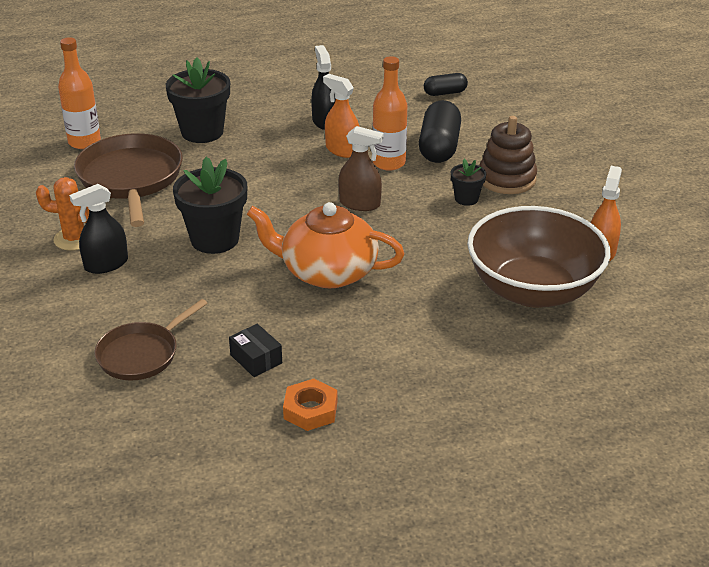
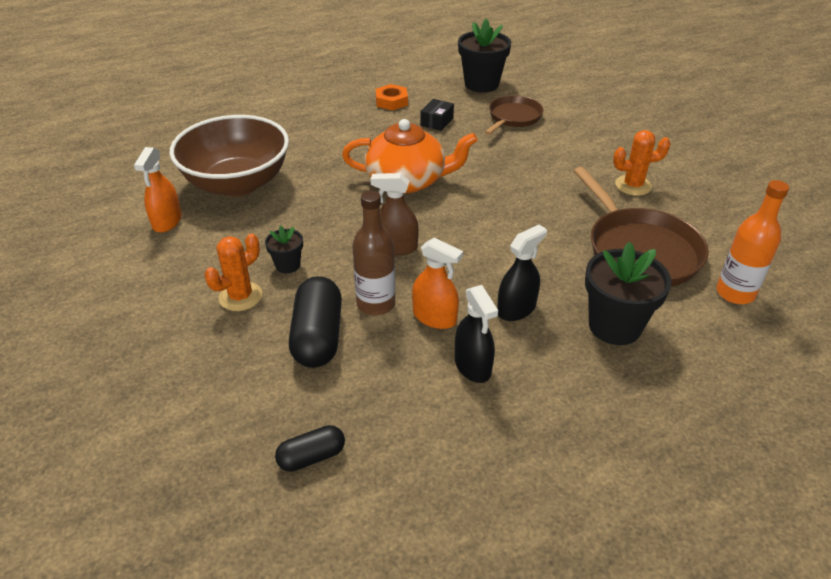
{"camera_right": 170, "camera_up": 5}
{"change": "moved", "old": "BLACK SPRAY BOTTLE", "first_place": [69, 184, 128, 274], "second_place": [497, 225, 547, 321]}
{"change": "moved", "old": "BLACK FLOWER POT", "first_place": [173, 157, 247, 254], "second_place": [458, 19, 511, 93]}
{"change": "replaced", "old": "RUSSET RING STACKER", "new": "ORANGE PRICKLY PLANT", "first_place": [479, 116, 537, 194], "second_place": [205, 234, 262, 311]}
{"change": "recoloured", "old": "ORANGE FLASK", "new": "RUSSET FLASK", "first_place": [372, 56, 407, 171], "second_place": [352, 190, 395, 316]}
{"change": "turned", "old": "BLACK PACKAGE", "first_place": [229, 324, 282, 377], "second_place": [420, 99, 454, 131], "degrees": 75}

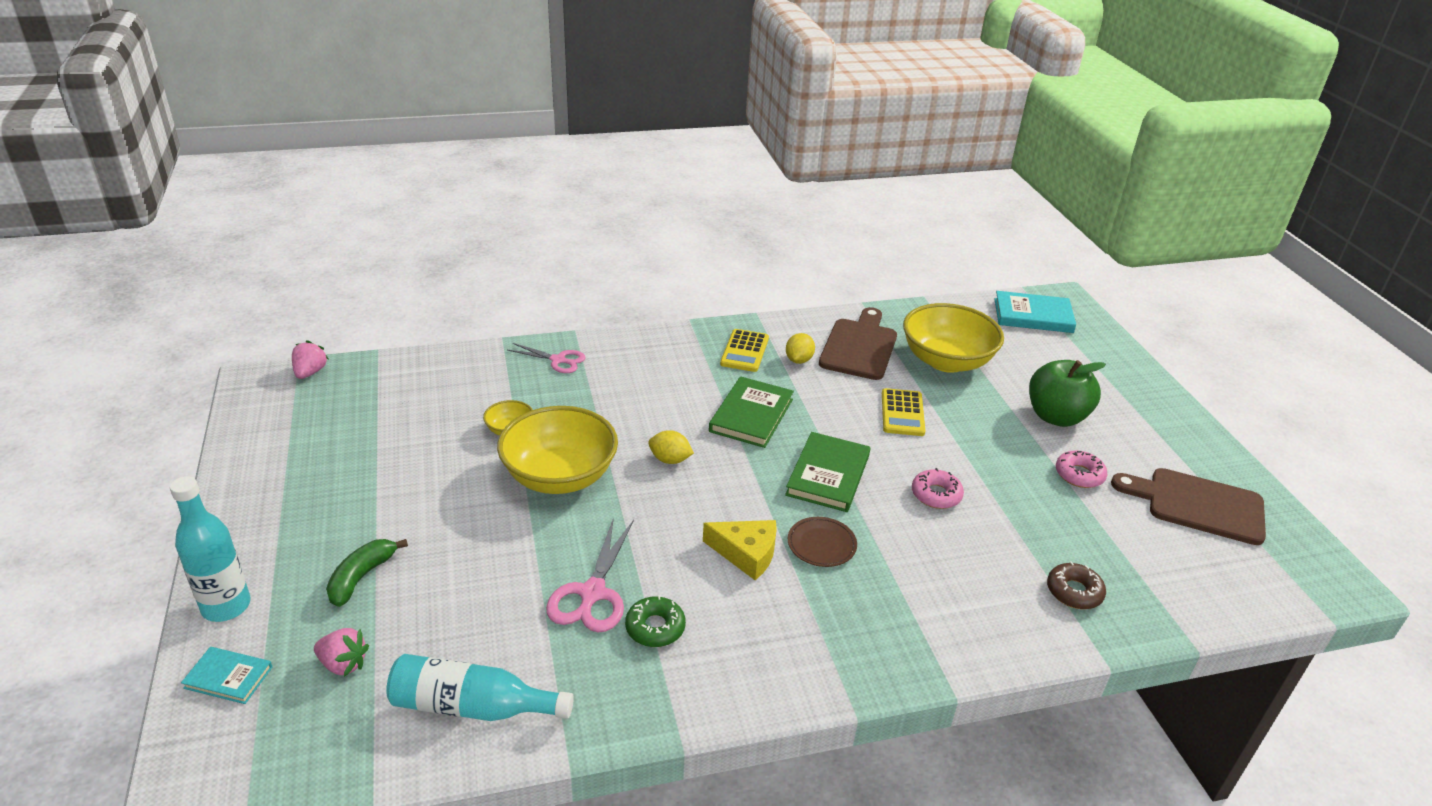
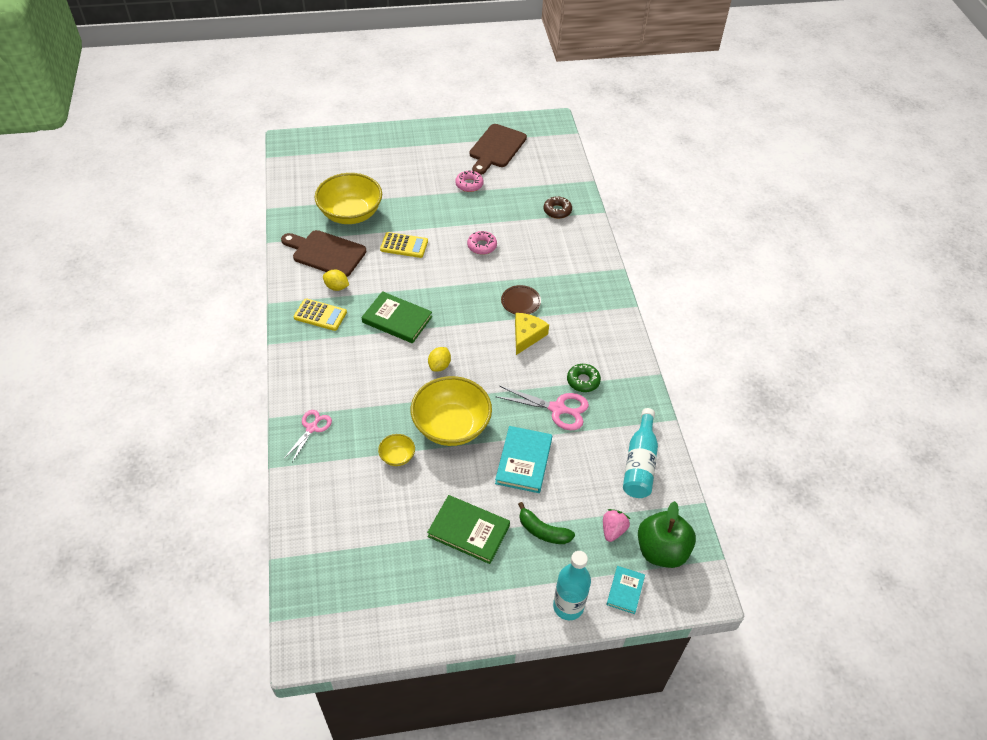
{"camera_right": -85, "camera_up": 15}
{"change": "removed", "old": "ROSE-PINK STRAWBERRY", "first_place": [292, 340, 328, 379]}
{"change": "moved", "old": "EMERALD BOOK", "first_place": [785, 432, 870, 512], "second_place": [427, 495, 510, 564]}
{"change": "moved", "old": "TURQUOISE BOOK", "first_place": [995, 291, 1076, 333], "second_place": [495, 426, 552, 493]}
{"change": "moved", "old": "EMERALD APPLE FRUIT", "first_place": [1029, 360, 1106, 427], "second_place": [638, 501, 696, 568]}

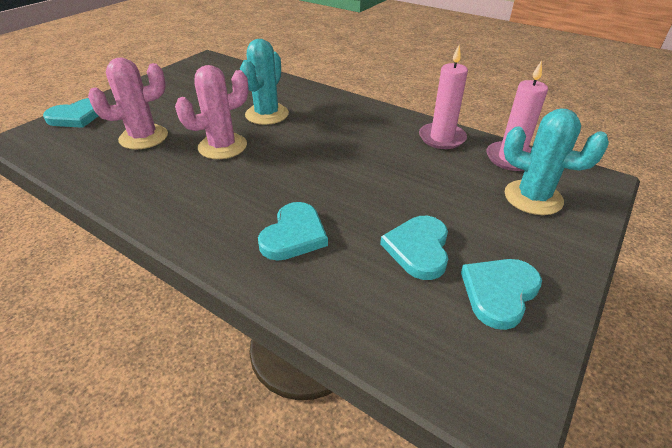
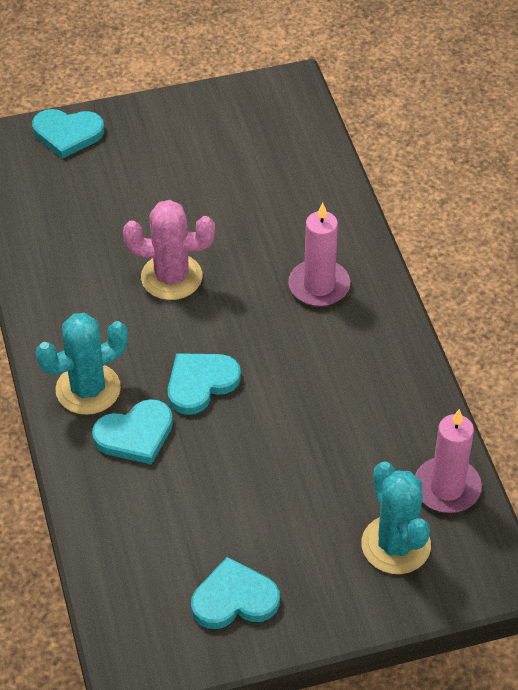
{"camera_right": 40, "camera_up": 10}
{"change": "removed", "old": "ROSE-PINK PRICKLY PLANT", "first_place": [88, 57, 168, 149]}
{"change": "moved", "old": "TURQUOISE PRICKLY PLANT", "first_place": [240, 39, 289, 125], "second_place": [36, 313, 128, 415]}
{"change": "moved", "old": "TURQUOISE LOVE HEART", "first_place": [380, 216, 448, 280], "second_place": [167, 353, 241, 415]}
{"change": "moved", "old": "ROSE-PINK CANDLE", "first_place": [419, 45, 468, 149], "second_place": [288, 203, 350, 307]}

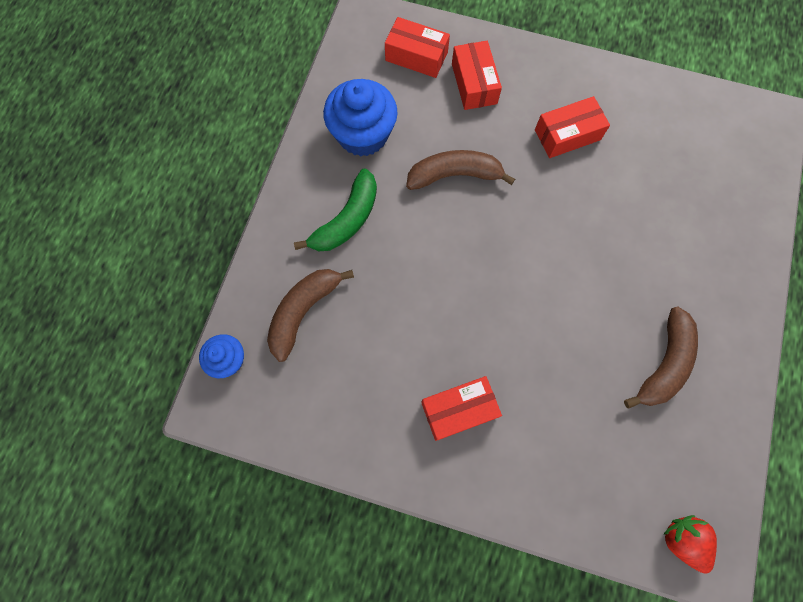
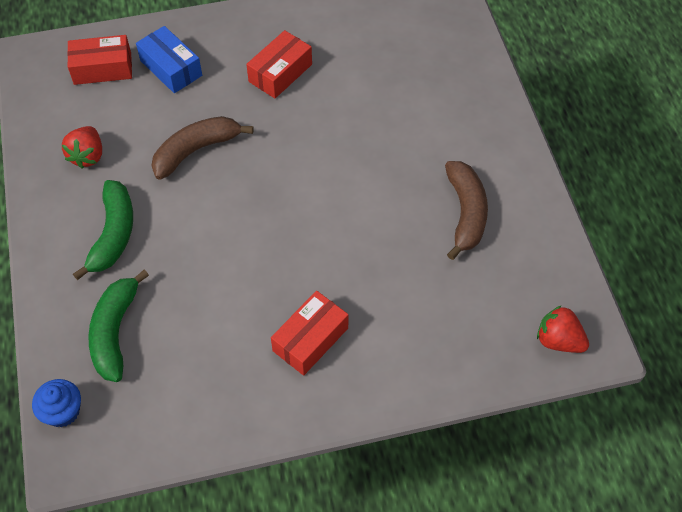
{"camera_right": -30, "camera_up": -15}
{"change": "replaced", "old": "COBALT CUPCAKE", "new": "CRIMSON STRAWBERRY", "first_place": [323, 79, 398, 157], "second_place": [62, 126, 102, 169]}
{"change": "recoloured", "old": "RUSSET BANANA FRUIT", "new": "EMERALD BANANA FRUIT", "first_place": [267, 269, 354, 362], "second_place": [88, 270, 149, 382]}
{"change": "recoloured", "old": "CRIMSON PACKAGE", "new": "COBALT PACKAGE", "first_place": [452, 41, 502, 110], "second_place": [136, 26, 202, 93]}

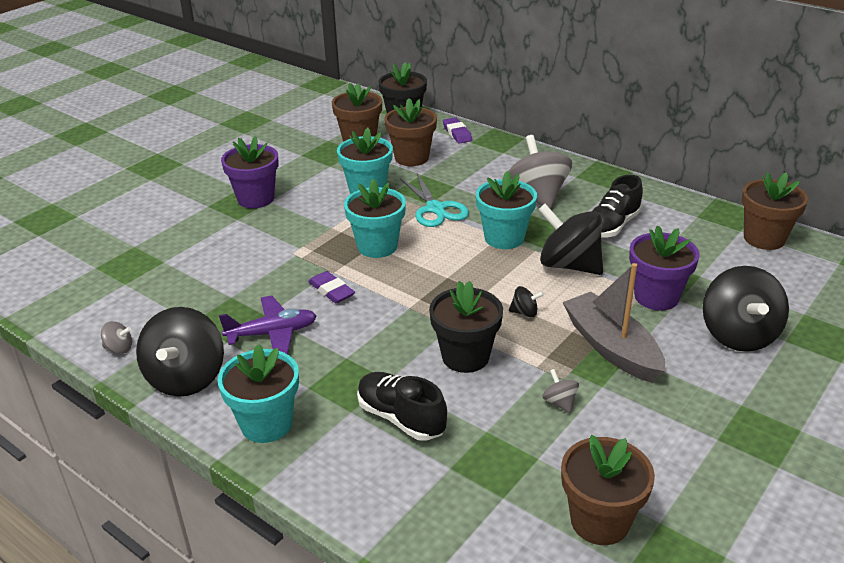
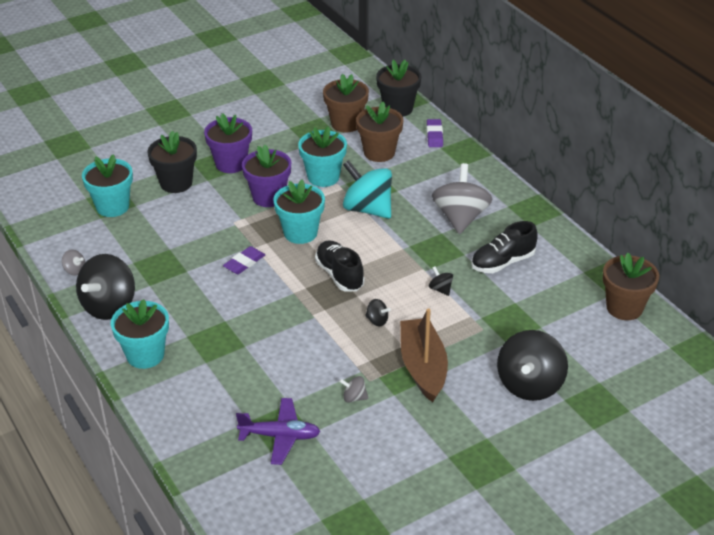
{"camera_right": 20, "camera_up": 5}
{"change": "removed", "old": "RUSSET FLOWER POT", "first_place": [561, 435, 655, 545]}
{"change": "moved", "old": "PURPLE PLANE", "first_place": [219, 295, 317, 354], "second_place": [236, 398, 321, 465]}
{"change": "moved", "old": "BLACK SHOE", "first_place": [357, 372, 447, 441], "second_place": [315, 240, 365, 292]}
{"change": "moved", "old": "BLACK FLOWER POT", "first_place": [429, 281, 503, 373], "second_place": [147, 131, 197, 193]}
{"change": "moved", "old": "TURQUOISE FLOWER POT", "first_place": [476, 171, 537, 249], "second_place": [82, 154, 133, 217]}
{"change": "moved", "old": "PURPLE FLOWER POT", "first_place": [629, 226, 700, 310], "second_place": [242, 145, 291, 207]}
{"change": "replaced", "old": "TURQUOISE SCISSORS", "new": "TURQUOISE TOY TOP", "first_place": [400, 174, 469, 227], "second_place": [343, 160, 392, 219]}
{"change": "recoloured", "old": "GREY BOAT", "new": "RUSSET BOAT", "first_place": [562, 263, 665, 383], "second_place": [400, 308, 448, 402]}
{"change": "turned", "old": "PURPLE ERASER", "first_place": [308, 271, 355, 303], "second_place": [223, 246, 265, 274], "degrees": 60}
{"change": "turned", "old": "GREY TOY TOP", "first_place": [542, 369, 579, 413], "second_place": [339, 376, 368, 403], "degrees": -75}
{"change": "resized", "old": "BLACK TOY TOP", "first_place": [538, 204, 603, 275], "second_place": [429, 267, 453, 296], "factor": 0.42}

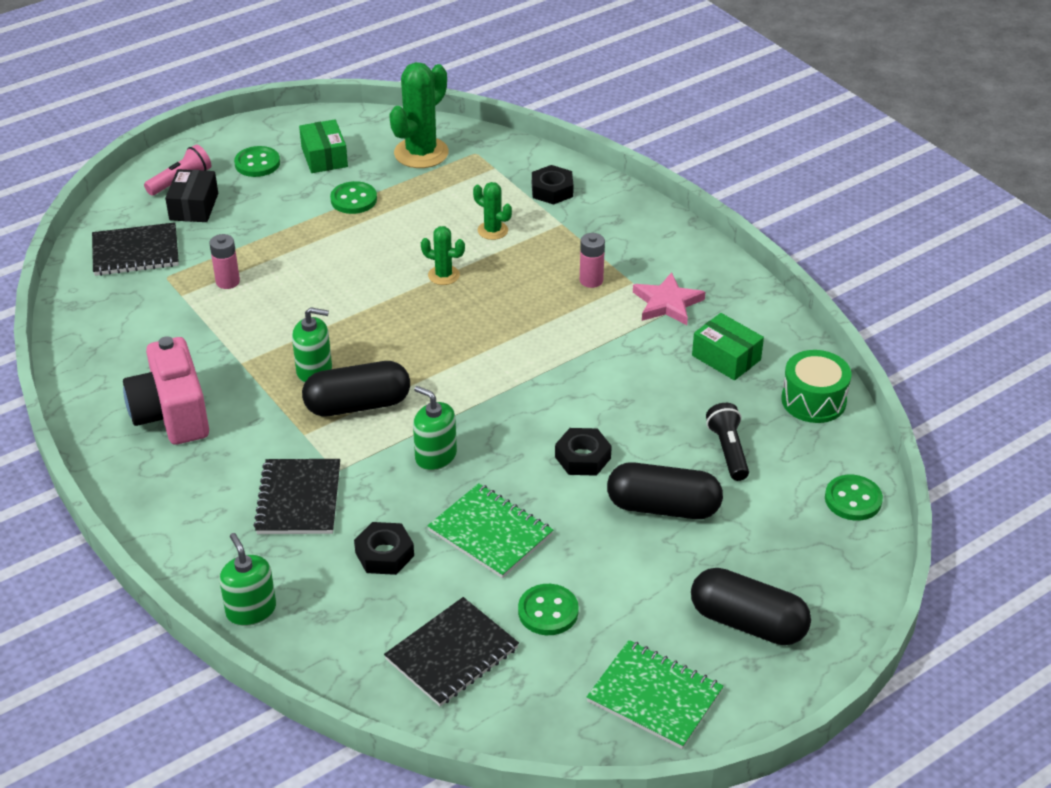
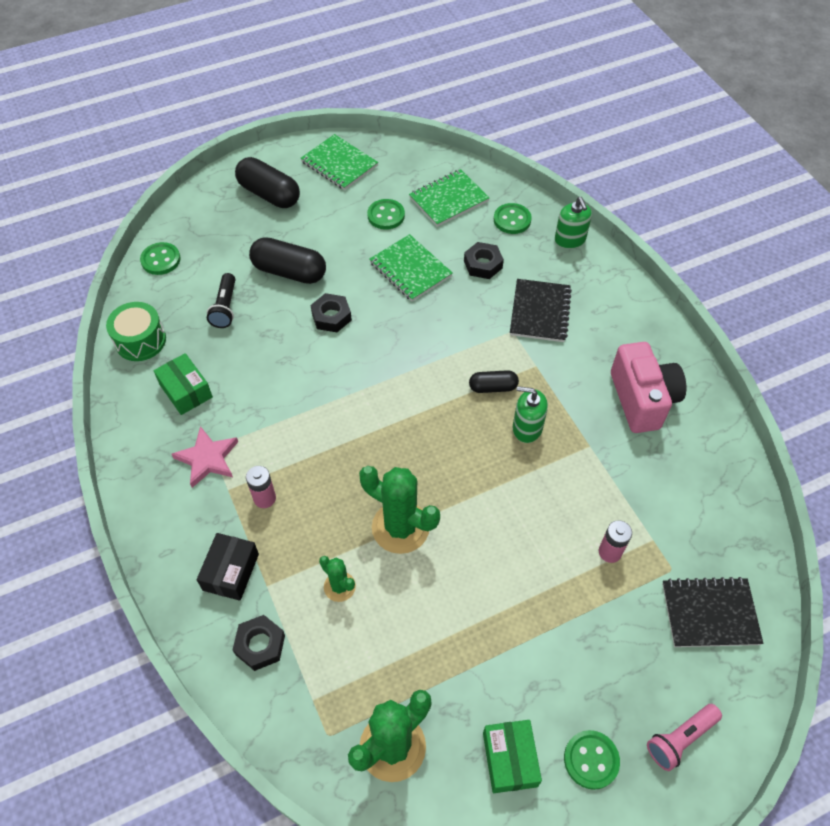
{"camera_right": -170, "camera_up": 15}
{"change": "removed", "old": "EMERALD PUMP BOTTLE", "first_place": [413, 386, 457, 471]}
{"change": "moved", "old": "BLACK PACKAGE", "first_place": [165, 169, 218, 222], "second_place": [197, 533, 259, 601]}
{"change": "moved", "old": "EMERALD SHIRT BUTTON", "first_place": [330, 181, 377, 214], "second_place": [494, 203, 532, 234]}
{"change": "recoloured", "old": "BLACK NOTEBOOK", "new": "EMERALD NOTEBOOK", "first_place": [384, 597, 519, 706], "second_place": [409, 169, 489, 227]}
{"change": "resized", "old": "BLACK PILL", "first_place": [302, 361, 410, 416], "second_place": [469, 370, 519, 393], "factor": 0.57}
{"change": "resized", "old": "EMERALD PRICKLY PLANT", "first_place": [421, 226, 465, 285], "second_place": [359, 466, 440, 554], "factor": 1.88}

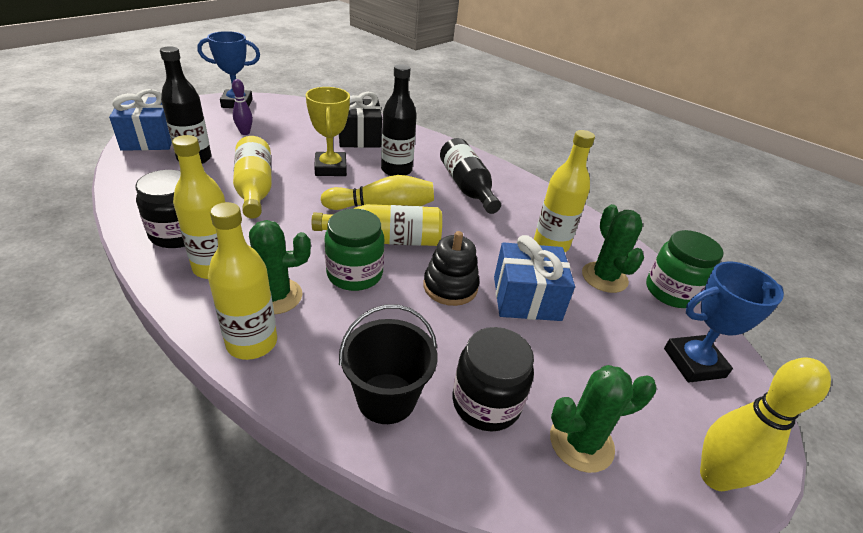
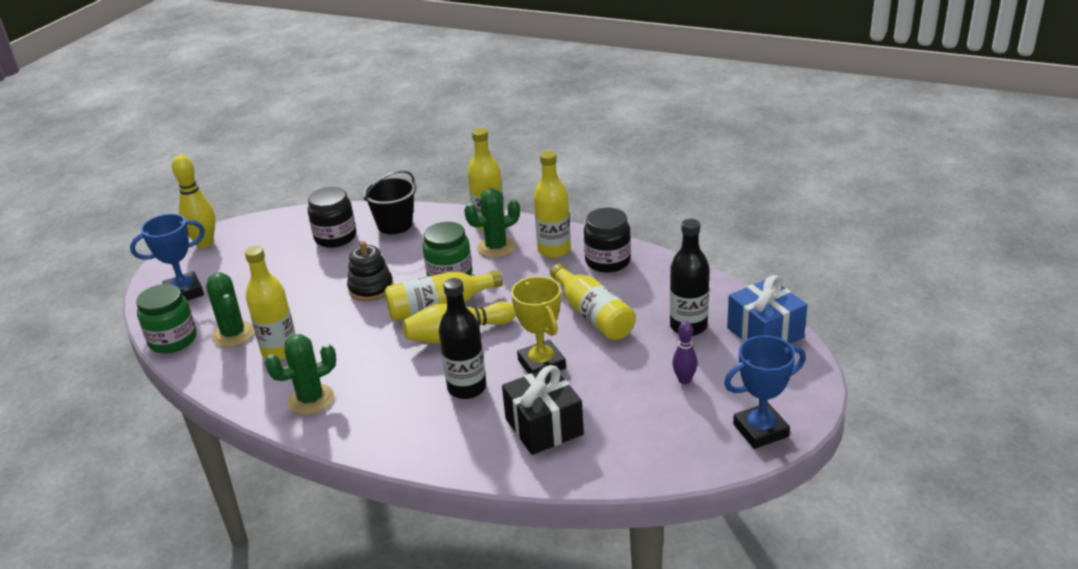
{"camera_right": 170, "camera_up": -5}
{"change": "removed", "old": "BLACK FLASK", "first_place": [440, 138, 501, 214]}
{"change": "removed", "old": "COBALT WRAPPED GIFT", "first_place": [494, 235, 575, 321]}
{"change": "moved", "old": "EMERALD PRICKLY PLANT", "first_place": [550, 365, 656, 473], "second_place": [265, 334, 336, 415]}

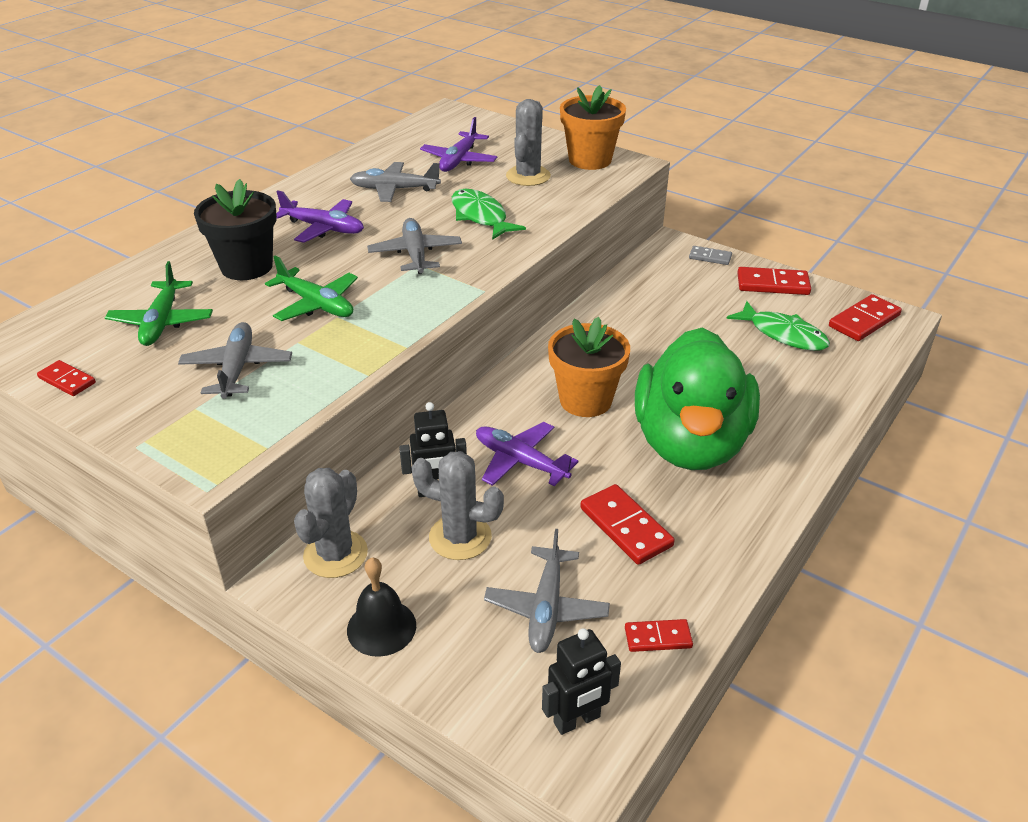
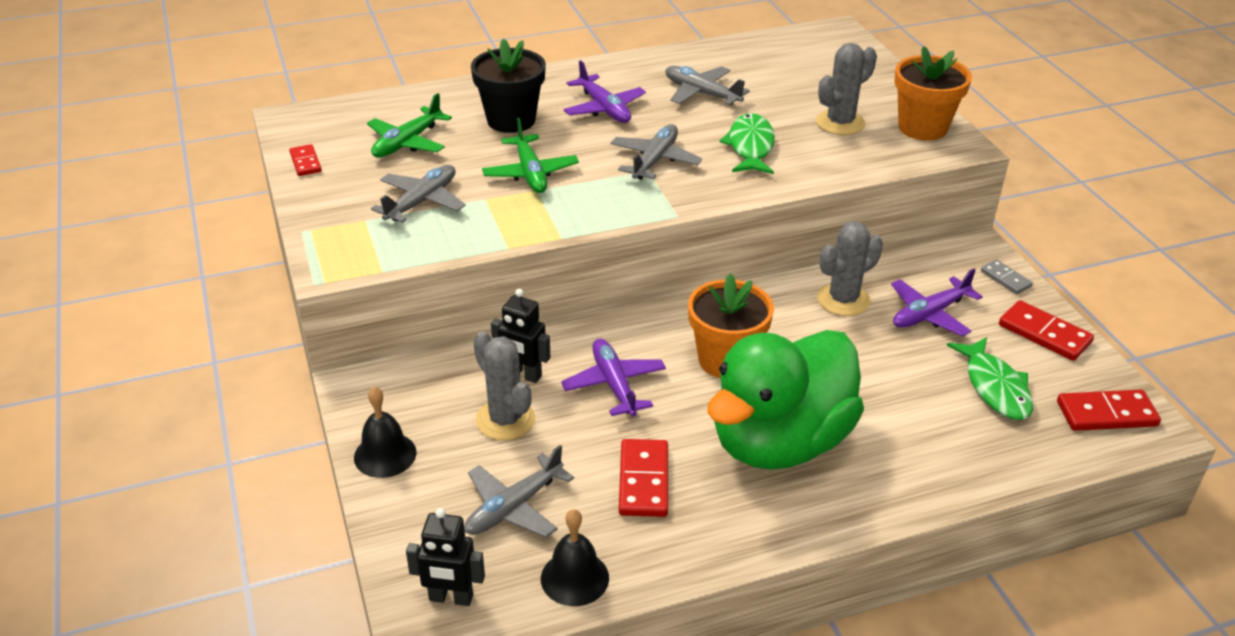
{"camera_right": 35, "camera_up": 0}
{"change": "moved", "old": "GREY PRICKLY PLANT", "first_place": [294, 468, 368, 578], "second_place": [817, 221, 883, 316]}
{"change": "moved", "old": "PURPLE PLANE", "first_place": [420, 117, 497, 172], "second_place": [891, 269, 983, 337]}
{"change": "replaced", "old": "CRIMSON DOMINO TILE", "new": "BLACK BELL", "first_place": [625, 619, 693, 652], "second_place": [541, 509, 609, 606]}

